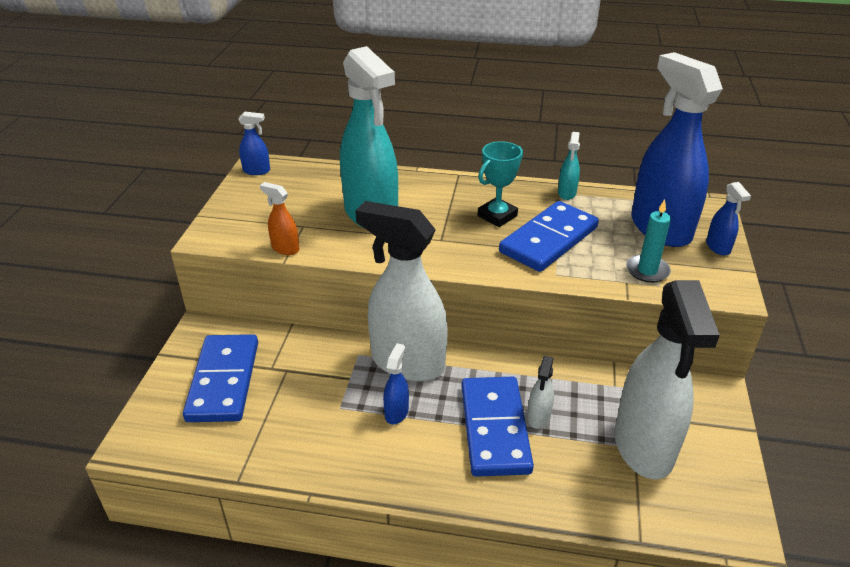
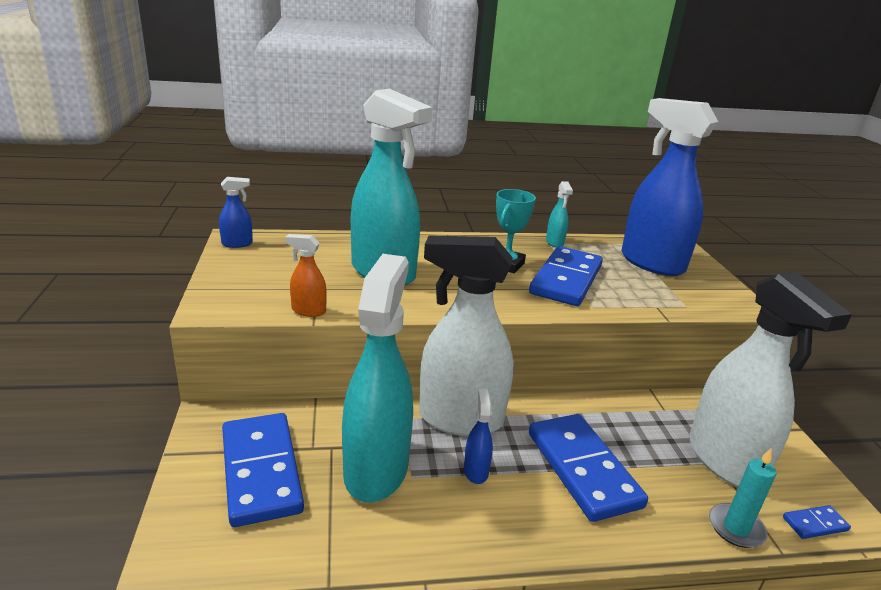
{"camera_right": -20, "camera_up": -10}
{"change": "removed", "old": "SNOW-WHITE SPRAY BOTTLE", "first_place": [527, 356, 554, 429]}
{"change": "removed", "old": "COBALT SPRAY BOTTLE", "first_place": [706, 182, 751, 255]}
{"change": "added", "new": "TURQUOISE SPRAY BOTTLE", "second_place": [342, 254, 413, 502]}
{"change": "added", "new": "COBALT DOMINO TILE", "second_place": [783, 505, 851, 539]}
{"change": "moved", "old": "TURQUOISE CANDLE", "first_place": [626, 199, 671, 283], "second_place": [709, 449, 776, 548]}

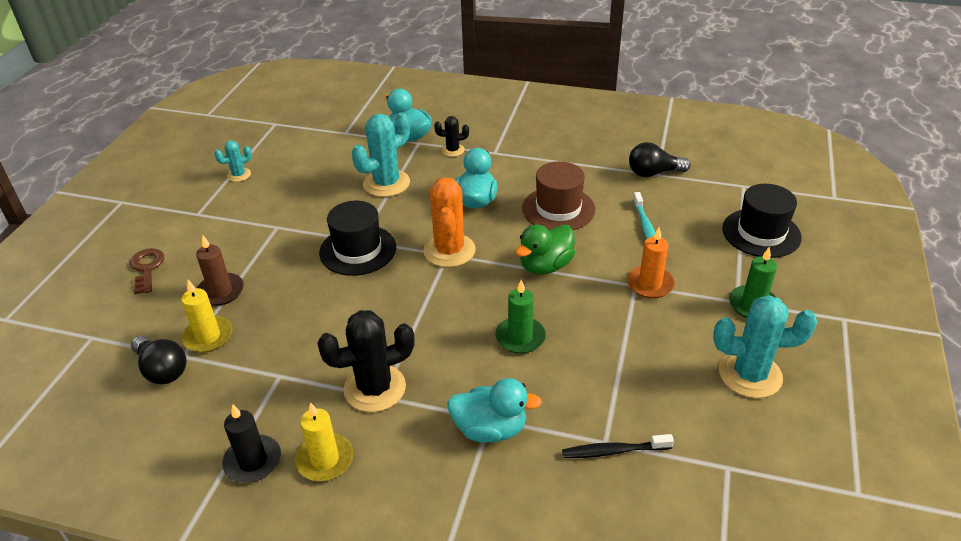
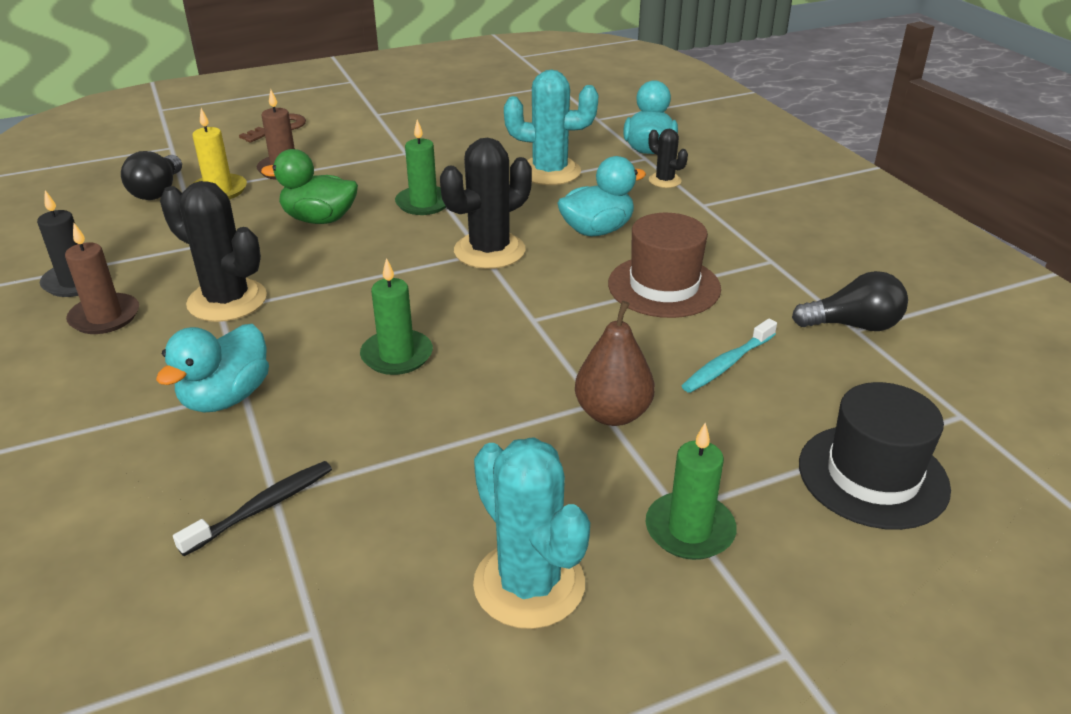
{"camera_right": 50, "camera_up": -5}
{"change": "removed", "old": "TURQUOISE PRICKLY PLANT", "first_place": [214, 140, 252, 182]}
{"change": "moved", "old": "EMERALD TOY DUCK", "first_place": [515, 224, 575, 275], "second_place": [261, 149, 358, 224]}
{"change": "replaced", "old": "BLACK HAT", "new": "EMERALD CANDLE", "first_place": [319, 201, 396, 276], "second_place": [395, 119, 446, 215]}
{"change": "replaced", "old": "ORANGE CANDLE", "new": "RUSSET TOY PEAR", "first_place": [627, 227, 675, 298], "second_place": [575, 301, 655, 426]}
{"change": "recoloured", "old": "BRIGHT YELLOW CANDLE", "new": "RUSSET CANDLE", "first_place": [295, 402, 353, 481], "second_place": [65, 223, 139, 334]}
{"change": "recoloured", "old": "ORANGE PRICKLY PLANT", "new": "BLACK PRICKLY PLANT", "first_place": [423, 177, 476, 267], "second_place": [440, 138, 532, 269]}
{"change": "turned", "old": "TURQUOISE TOY DUCK", "first_place": [447, 378, 542, 442], "second_place": [156, 324, 269, 413], "degrees": 60}
{"change": "turned", "old": "BLACK TOOTHBRUSH", "first_place": [562, 434, 674, 458], "second_place": [173, 461, 332, 556], "degrees": 90}
{"change": "turned", "old": "BLACK LIGHTBULB", "first_place": [629, 142, 691, 177], "second_place": [792, 271, 908, 331], "degrees": 135}

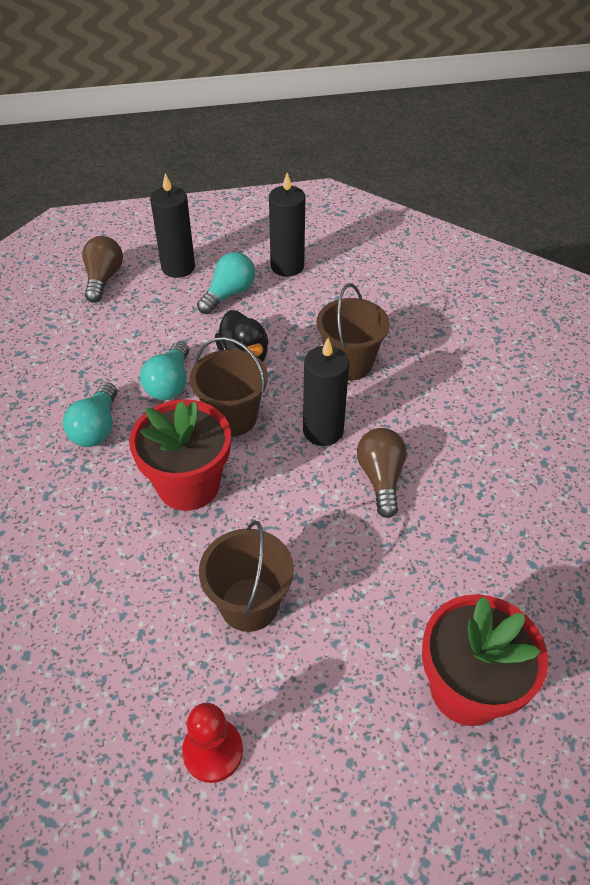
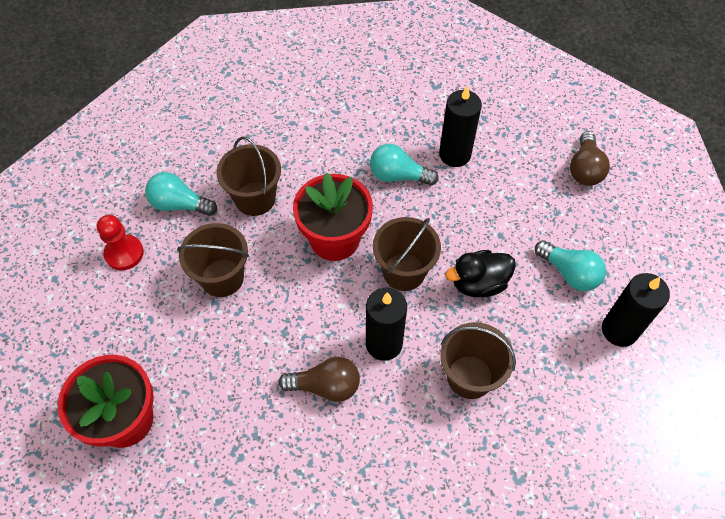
{"camera_right": 95, "camera_up": 10}
{"change": "added", "new": "RUSSET SAND BUCKET", "second_place": [217, 136, 281, 216]}
{"change": "moved", "old": "TURQUOISE LIGHTBULB", "first_place": [140, 341, 189, 400], "second_place": [145, 172, 217, 216]}
{"change": "moved", "old": "BLACK CANDLE", "first_place": [150, 173, 195, 278], "second_place": [439, 86, 482, 167]}
{"change": "turned", "old": "RUSSET LIGHTBULB", "first_place": [82, 236, 123, 303], "second_place": [570, 131, 610, 186], "degrees": 90}

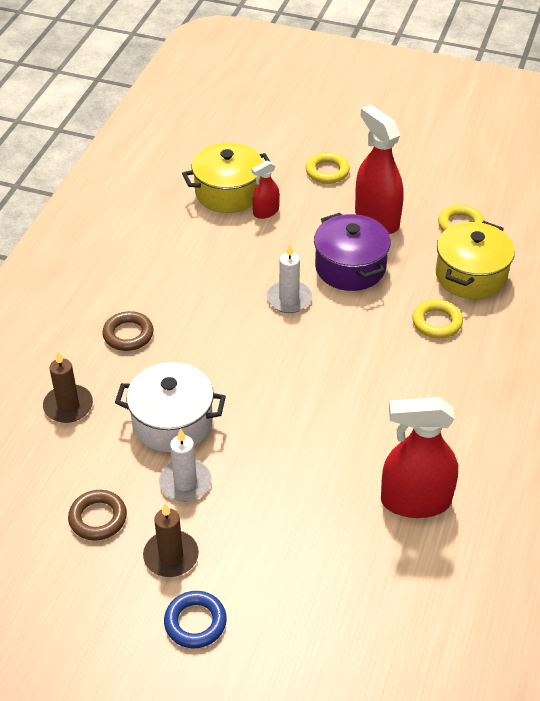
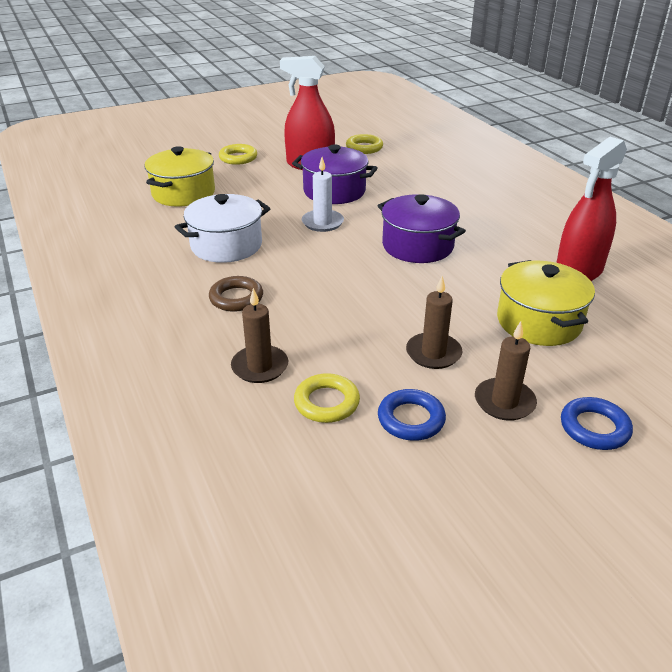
{"camera_right": -45, "camera_up": -10}
{"change": "removed", "old": "CRIMSON SPRAY BOTTLE", "first_place": [252, 160, 280, 219]}
{"change": "added", "new": "PURPLE POT", "second_place": [378, 194, 466, 263]}
{"change": "moved", "old": "SNOW-WHITE POT", "first_place": [115, 362, 226, 452], "second_place": [175, 194, 271, 263]}
{"change": "moved", "old": "BRIGHT YELLOW RING", "first_place": [412, 299, 463, 338], "second_place": [294, 373, 360, 423]}
{"change": "moved", "old": "BRIGHT YELLOW POT", "first_place": [436, 221, 515, 299], "second_place": [497, 260, 595, 346]}
{"change": "recoloured", "old": "RUSSET RING", "new": "COBALT RING", "first_place": [68, 490, 127, 541], "second_place": [378, 389, 446, 441]}
{"change": "recoloured", "old": "SNOW-WHITE CANDLE", "new": "RUSSET CANDLE", "first_place": [159, 428, 212, 502], "second_place": [406, 276, 462, 369]}

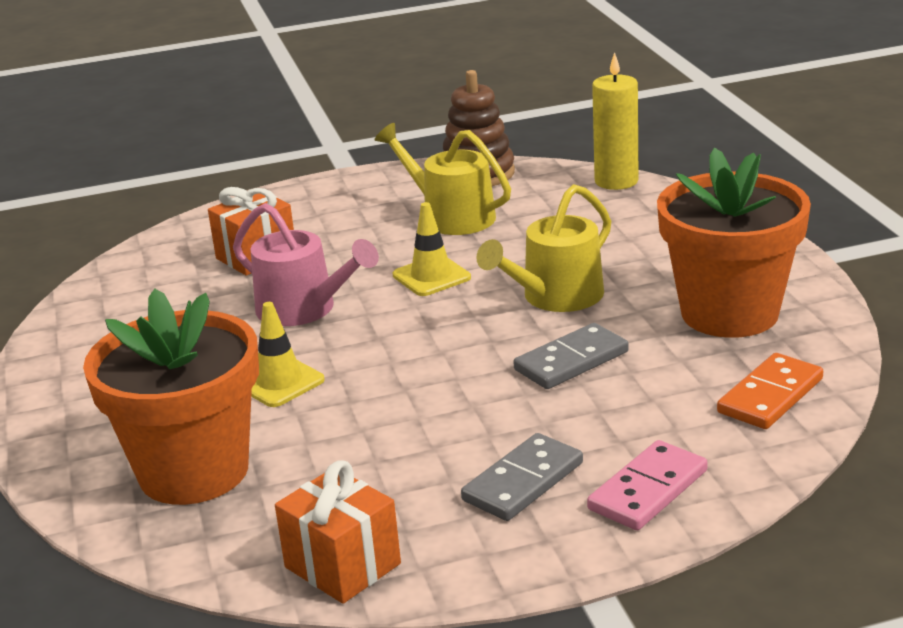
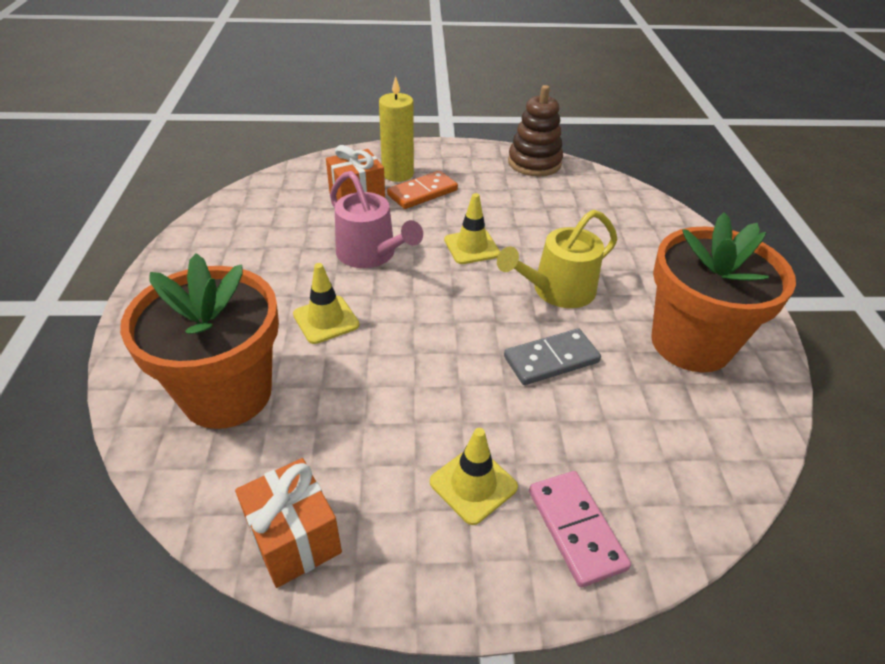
{"camera_right": 10, "camera_up": 15}
{"change": "removed", "old": "BRIGHT YELLOW WATERING CAN", "first_place": [375, 123, 511, 235]}
{"change": "moved", "old": "BRIGHT YELLOW CANDLE", "first_place": [592, 52, 639, 190], "second_place": [379, 76, 414, 182]}
{"change": "moved", "old": "ORANGE DOMINO TILE", "first_place": [717, 353, 823, 429], "second_place": [387, 171, 458, 209]}
{"change": "replaced", "old": "GREY DOMINO TILE", "new": "BRIGHT YELLOW ROAD CONE", "first_place": [461, 433, 583, 521], "second_place": [430, 428, 518, 525]}
{"change": "turned", "old": "ROSE-PINK DOMINO TILE", "first_place": [587, 440, 708, 530], "second_place": [529, 471, 631, 588], "degrees": -75}

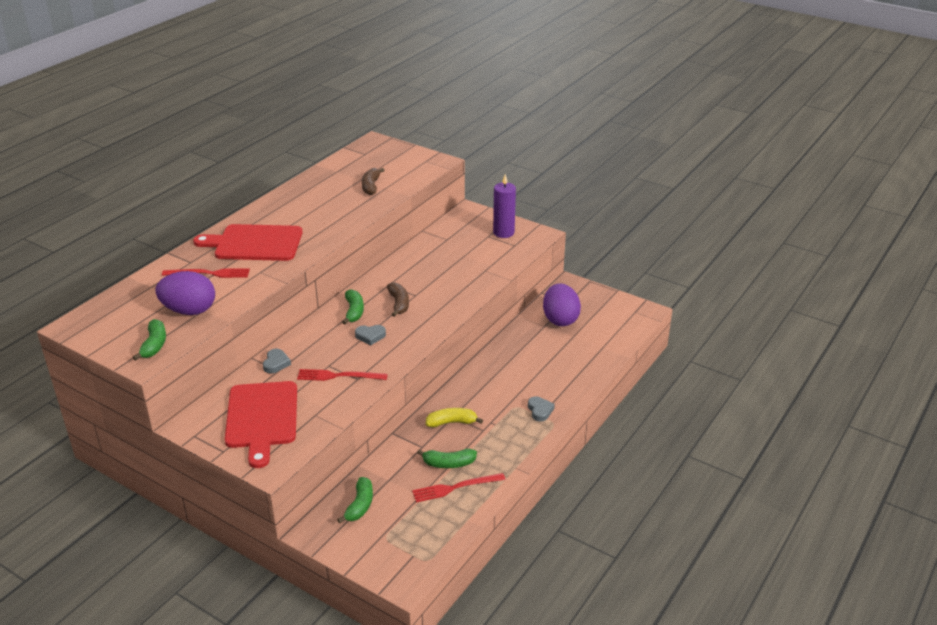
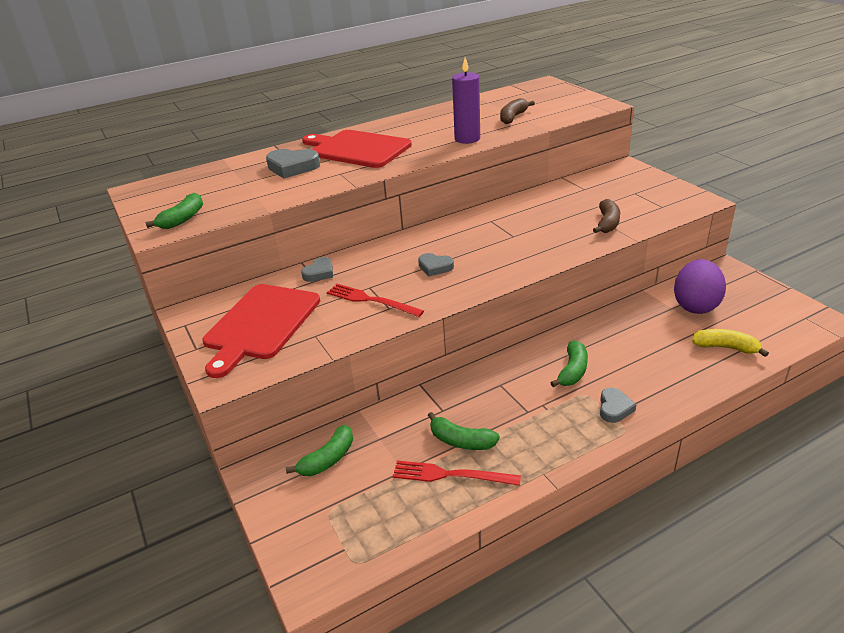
{"camera_right": 30, "camera_up": 0}
{"change": "removed", "old": "PURPLE TOY EGG", "first_place": [155, 271, 215, 315]}
{"change": "moved", "old": "EMERALD BANANA FRUIT", "first_place": [342, 289, 364, 325], "second_place": [550, 340, 588, 387]}
{"change": "moved", "old": "RUSSET BANANA FRUIT", "first_place": [387, 282, 409, 317], "second_place": [593, 199, 620, 233]}
{"change": "moved", "old": "BRIGHT YELLOW BANANA FRUIT", "first_place": [426, 408, 483, 427], "second_place": [692, 329, 769, 357]}
{"change": "moved", "old": "PURPLE CANDLE", "first_place": [493, 174, 516, 238], "second_place": [452, 58, 480, 144]}
{"change": "replaced", "old": "CRIMSON TABLE FORK", "new": "GREY LOVE HEART", "first_place": [162, 268, 250, 278], "second_place": [266, 149, 320, 178]}

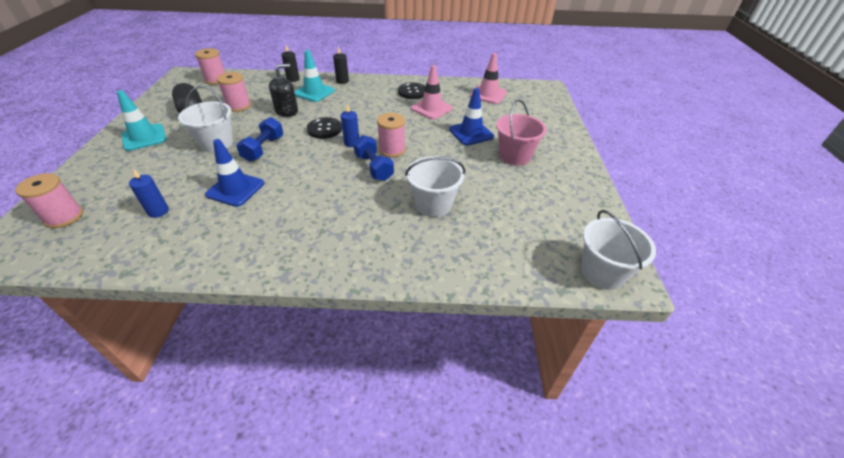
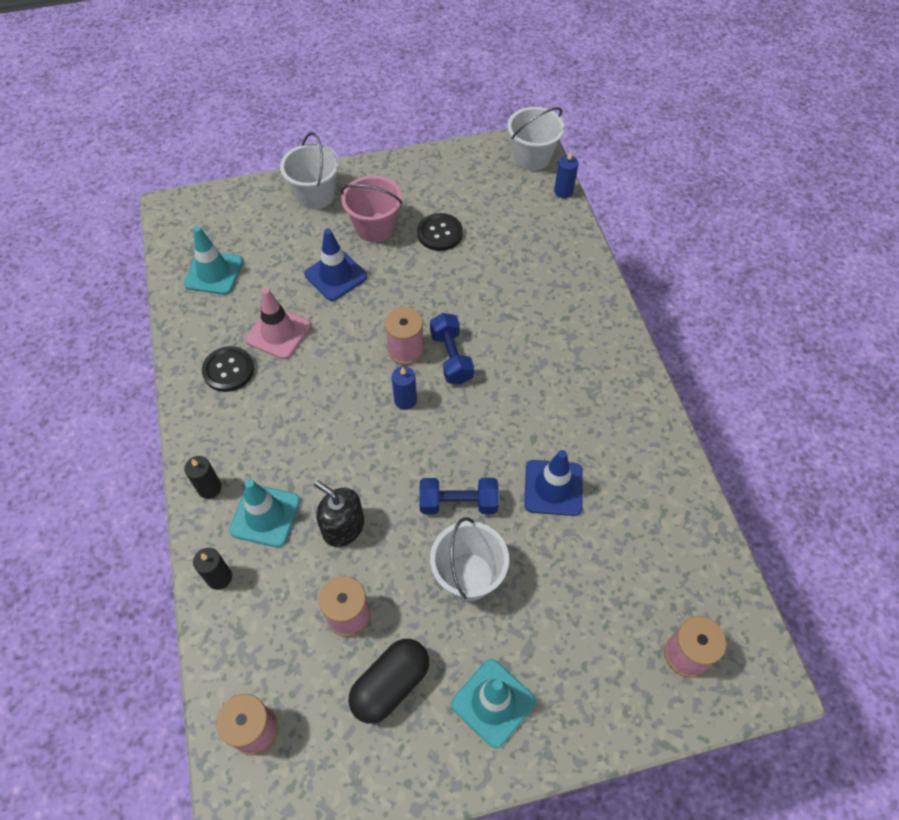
{"camera_right": -105, "camera_up": 15}
{"change": "moved", "old": "COBALT CANDLE", "first_place": [129, 169, 169, 218], "second_place": [554, 151, 578, 198]}
{"change": "moved", "old": "BLACK SHIRT BUTTON", "first_place": [307, 117, 342, 139], "second_place": [417, 213, 463, 251]}
{"change": "moved", "old": "SNOW-WHITE SAND BUCKET", "first_place": [405, 156, 465, 217], "second_place": [280, 132, 339, 209]}
{"change": "recoloured", "old": "ROSE-PINK ROAD CONE", "new": "TURQUOISE ROAD CONE", "first_place": [470, 53, 507, 104], "second_place": [184, 226, 243, 295]}
{"change": "turned", "old": "COBALT HAND WEIGHT", "first_place": [353, 135, 394, 181], "second_place": [430, 313, 474, 384], "degrees": -60}

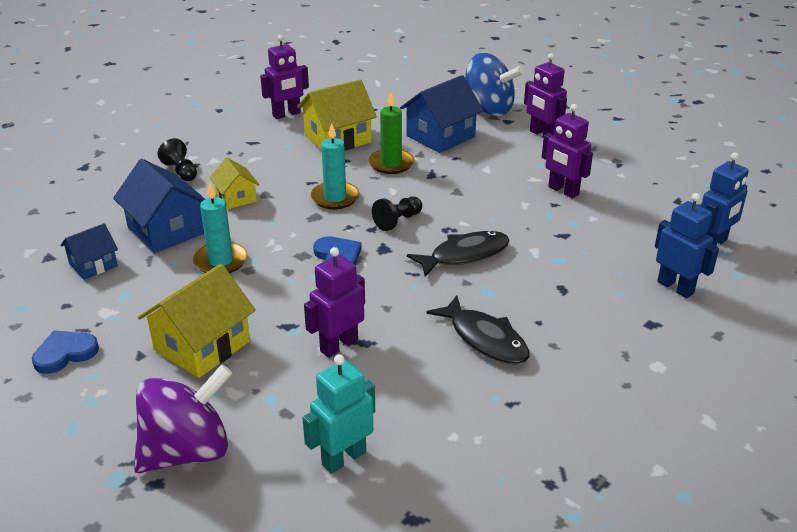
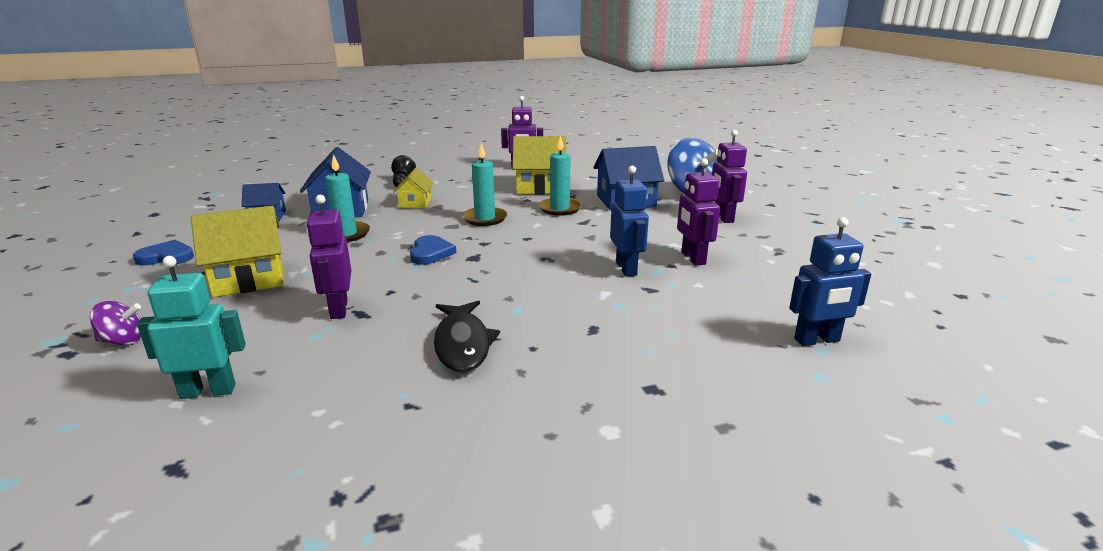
{"camera_right": 30, "camera_up": -10}
{"change": "removed", "old": "BLACK CHESS PAWN", "first_place": [372, 197, 422, 231]}
{"change": "removed", "old": "BLACK TOY FISH", "first_place": [407, 231, 510, 277]}
{"change": "moved", "old": "COBALT TOY ROBOT", "first_place": [655, 193, 719, 298], "second_place": [610, 166, 649, 276]}
{"change": "recoloured", "old": "EMERALD CANDLE", "new": "TURQUOISE CANDLE", "first_place": [368, 92, 414, 174], "second_place": [539, 135, 582, 216]}
{"change": "turned", "old": "PURPLE TOY ROBOT", "first_place": [304, 247, 365, 358], "second_place": [306, 195, 351, 319], "degrees": -90}
{"change": "resized", "old": "PURPLE TOY TOP", "first_place": [134, 364, 232, 473], "second_place": [90, 301, 141, 345], "factor": 0.48}

